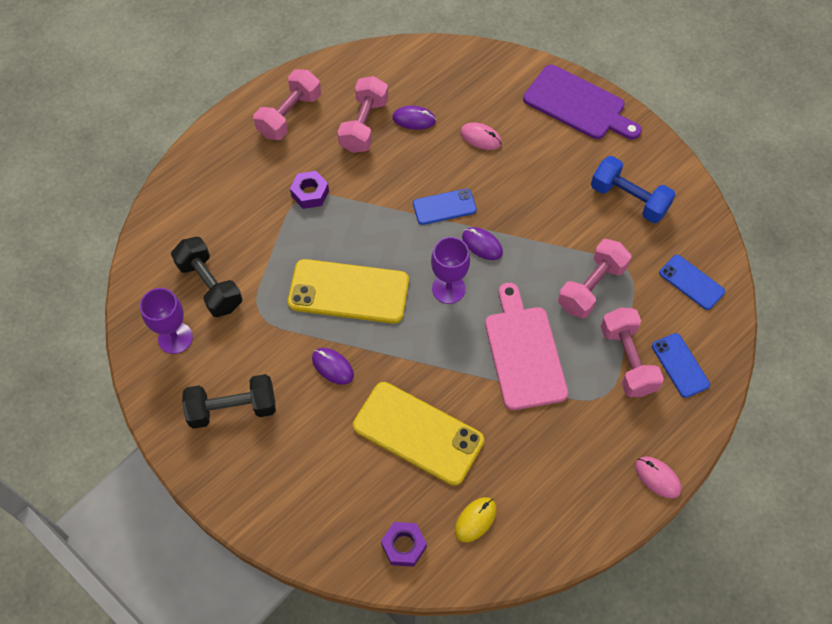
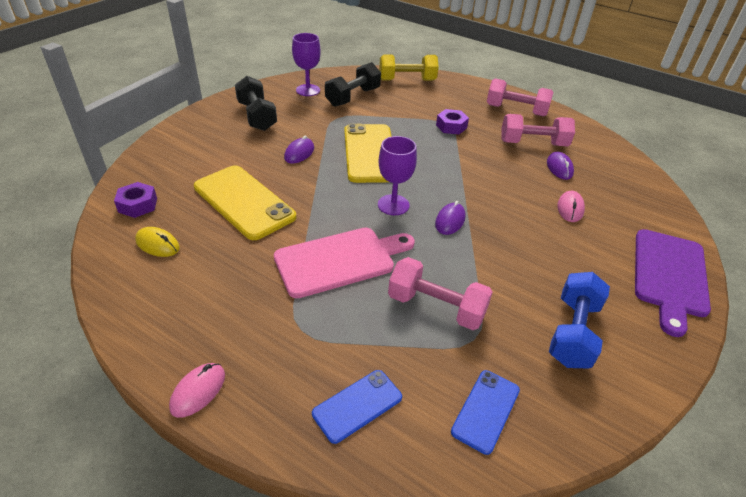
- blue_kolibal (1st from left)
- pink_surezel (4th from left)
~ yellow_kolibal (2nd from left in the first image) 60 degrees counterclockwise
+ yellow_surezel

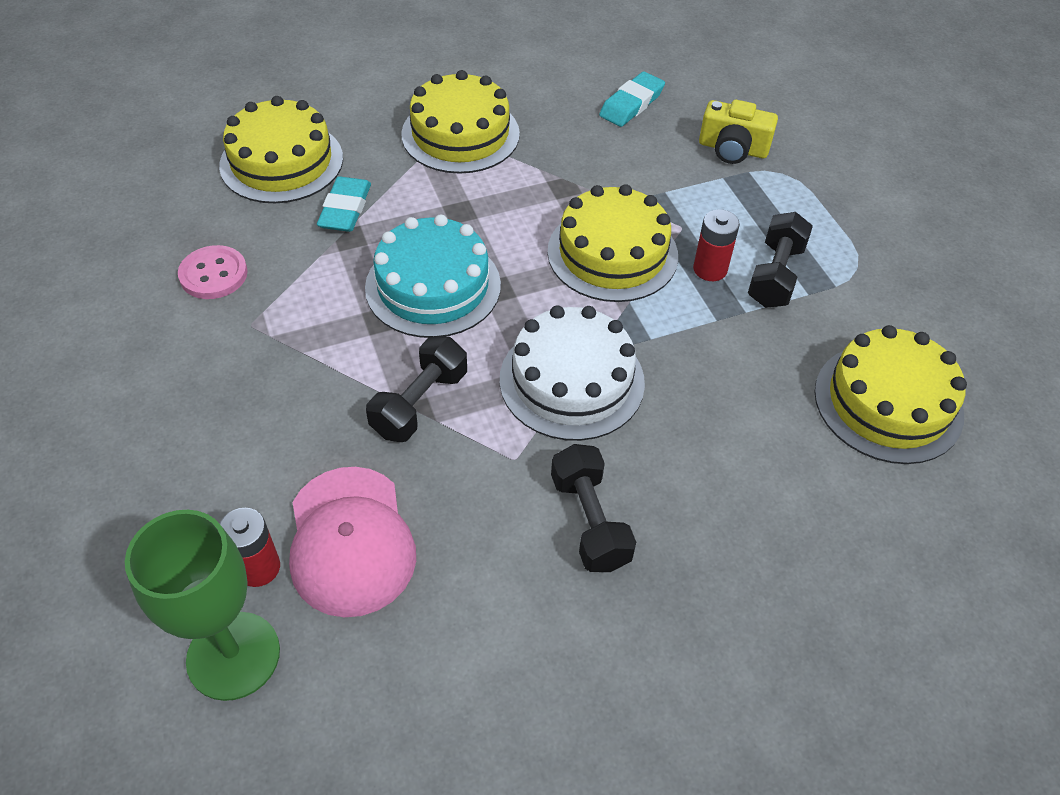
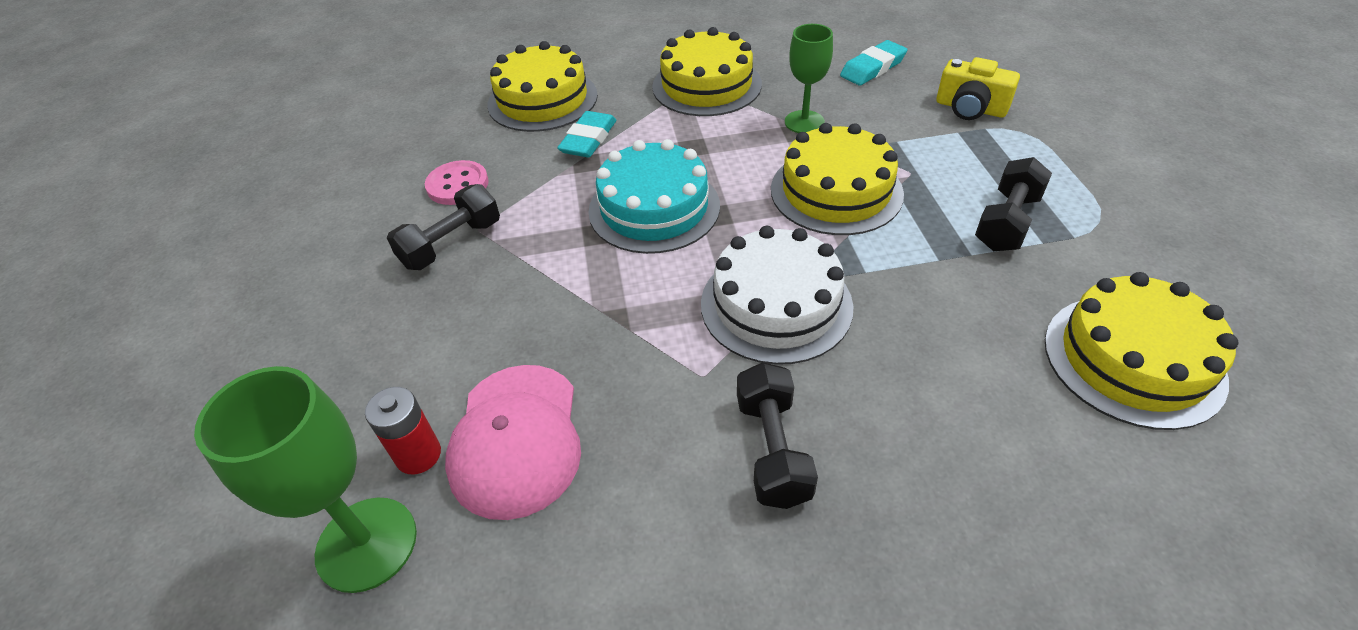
- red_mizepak (2nd from left)
~ black_surezel (1st from left)
+ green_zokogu (2nd from left)

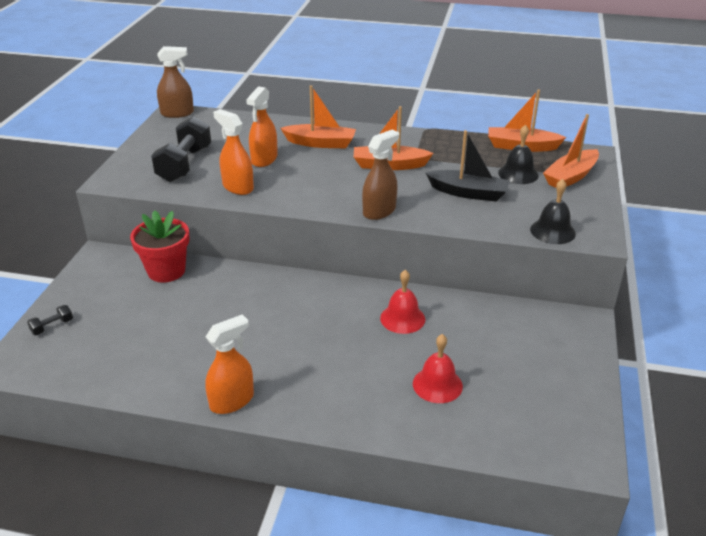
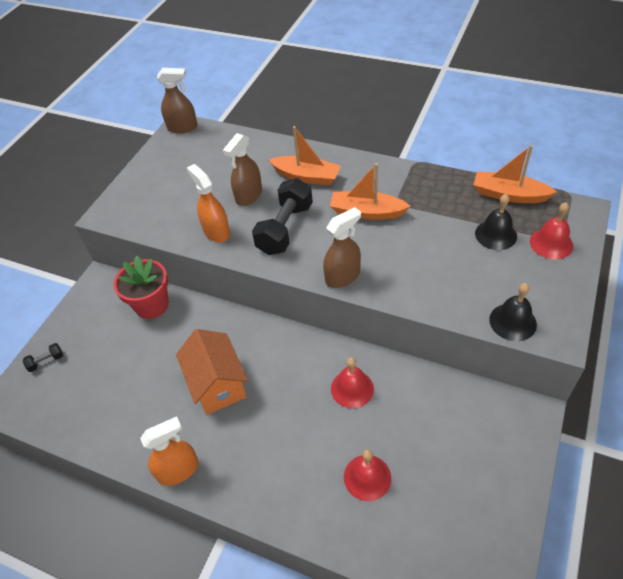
~ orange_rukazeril (3rd from left) to brown_rukazeril (2nd from left)
~ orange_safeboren (4th from left) to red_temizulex (3rd from left)
~ black_surezel (2nd from left)
- black_safeboren
+ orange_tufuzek

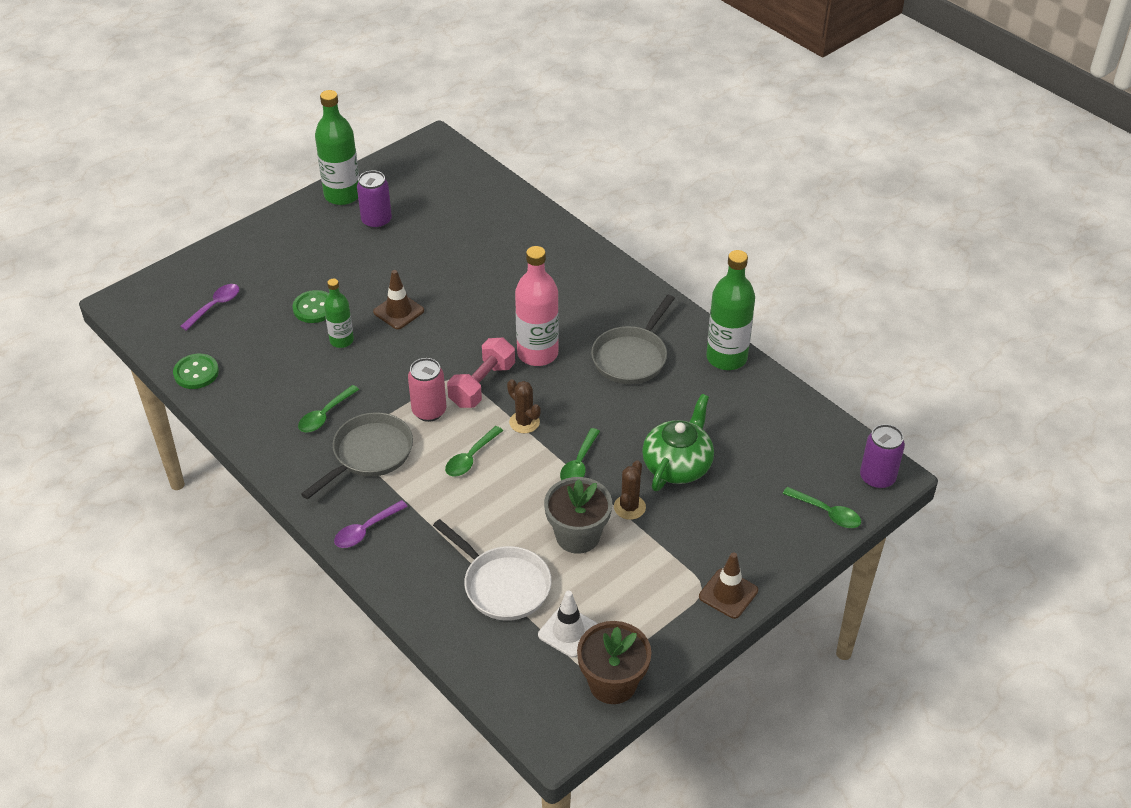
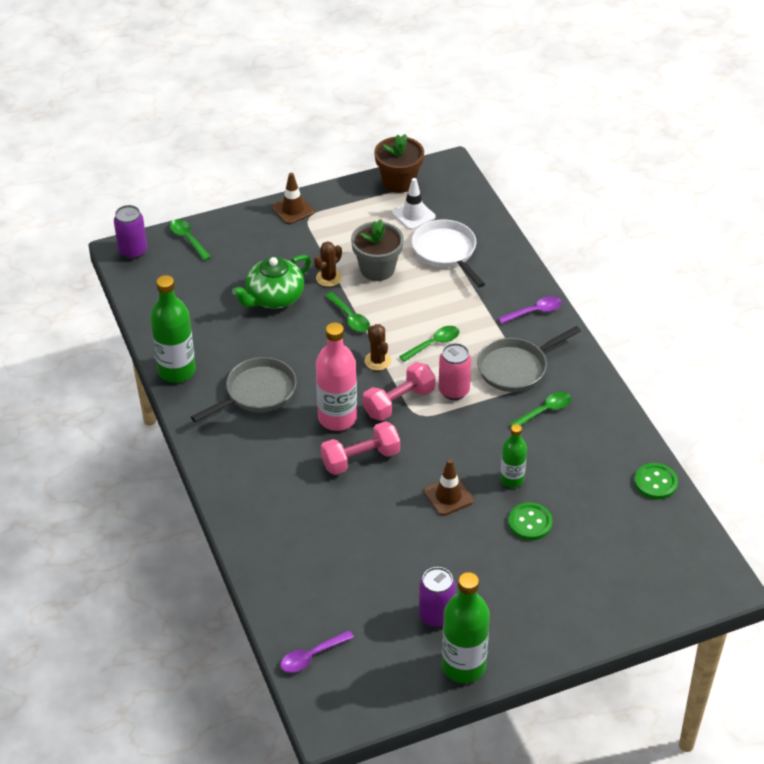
~ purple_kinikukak (1st from left)
~ green_kinikukak (3rd from left in the first image) 105 degrees clockwise
+ pink_surezel (1st from left)

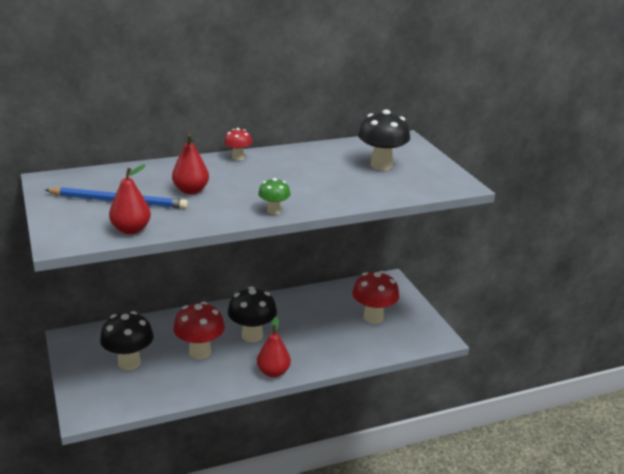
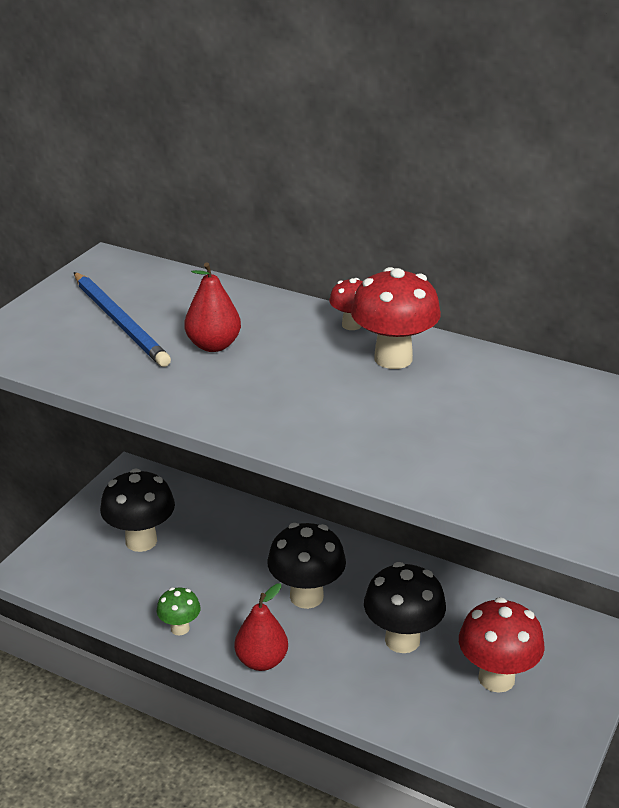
~ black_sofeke (3rd from left)
- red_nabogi (1st from left)
~ green_sofeke
~ red_sofeke (1st from left in the first image) to red_sofeke (2nd from left)

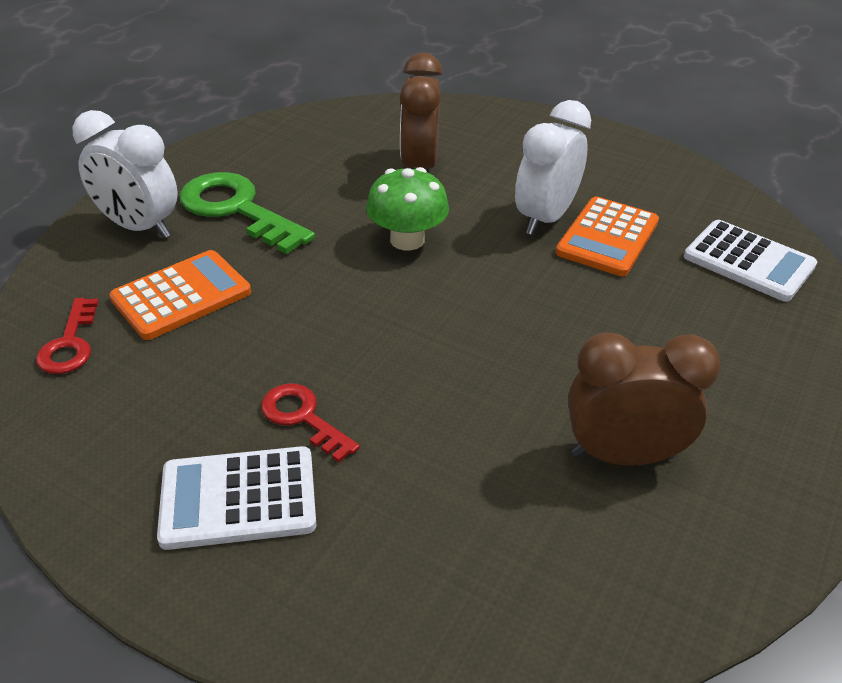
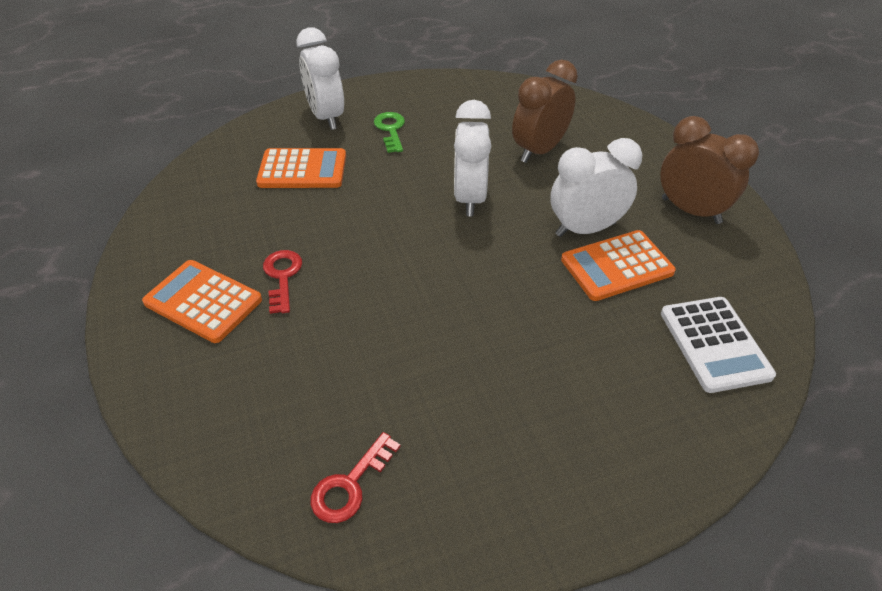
~ green_sofeke to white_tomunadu (2nd from left)
~ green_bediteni x0.56
~ red_bediteni (1st from left in the first image) to red_bediteni (2nd from left)
~ brown_tomunadu (2nd from left)
~ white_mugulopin (1st from left) to orange_mugulopin (1st from left)

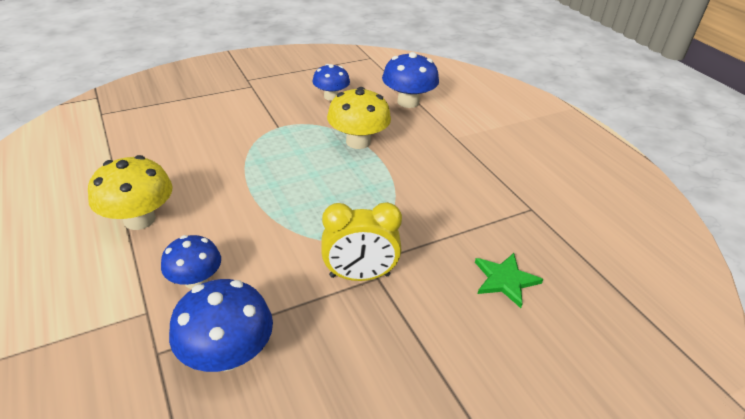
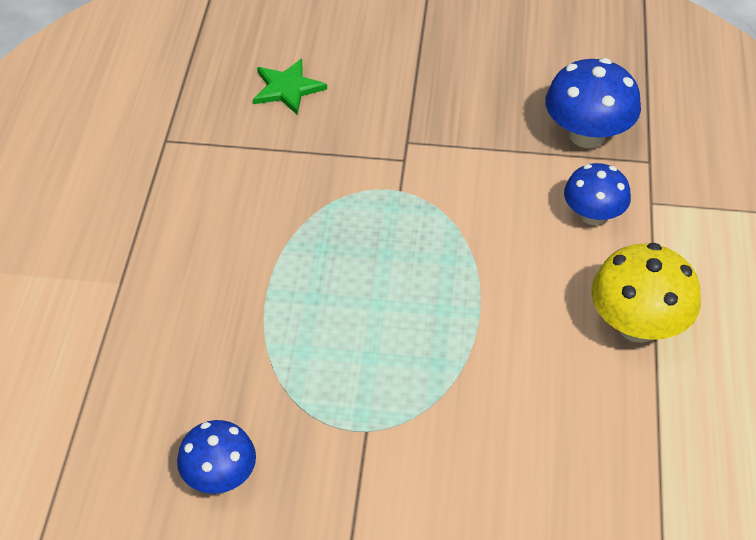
- blue_sofeke (4th from left)
- yellow_sofeke (2nd from left)
- yellow_tomunadu

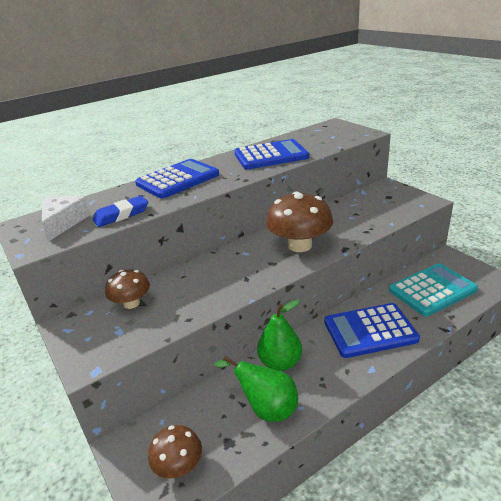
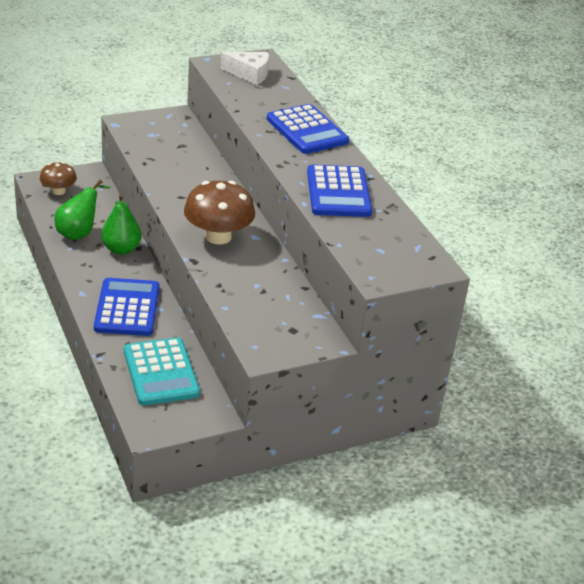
- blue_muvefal
- brown_sofeke (1st from left)

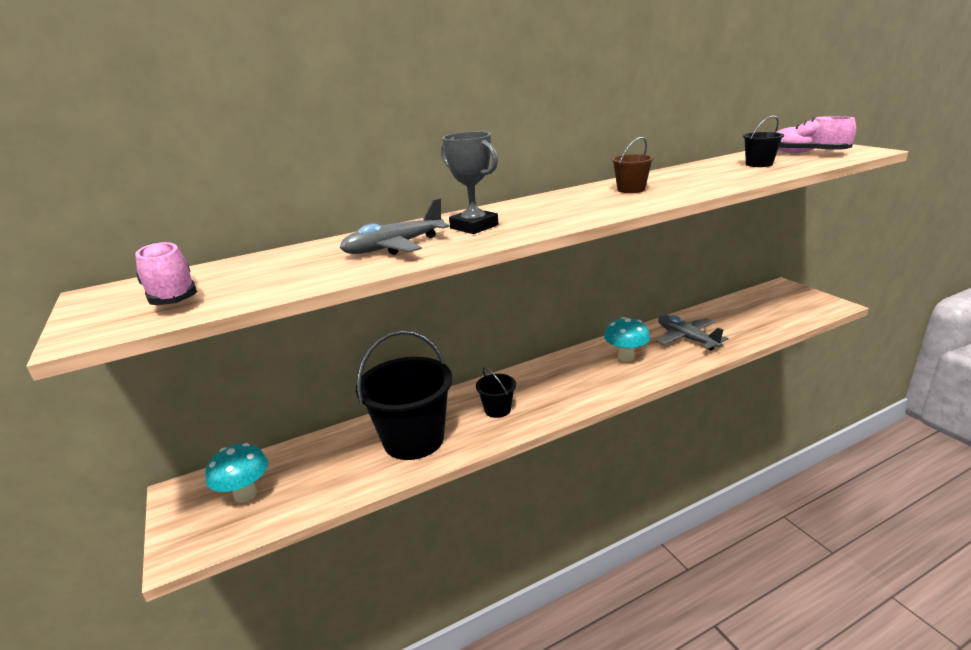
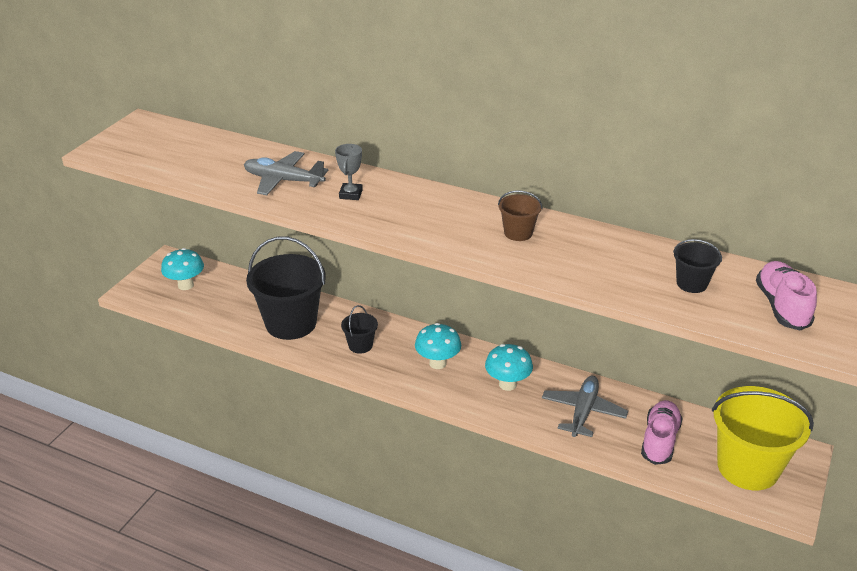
~ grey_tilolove x0.66
~ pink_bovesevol (1st from left)
+ turquoise_sofeke (2nd from left)
+ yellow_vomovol

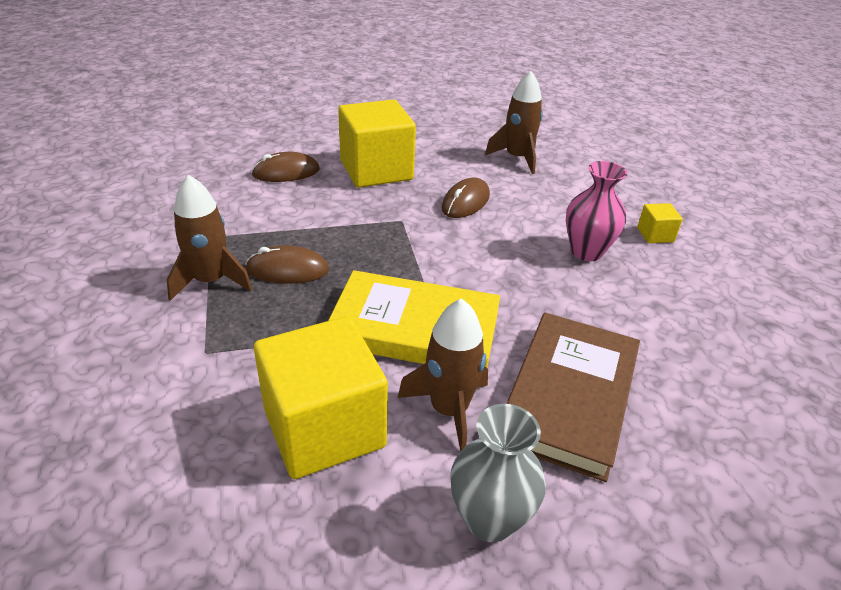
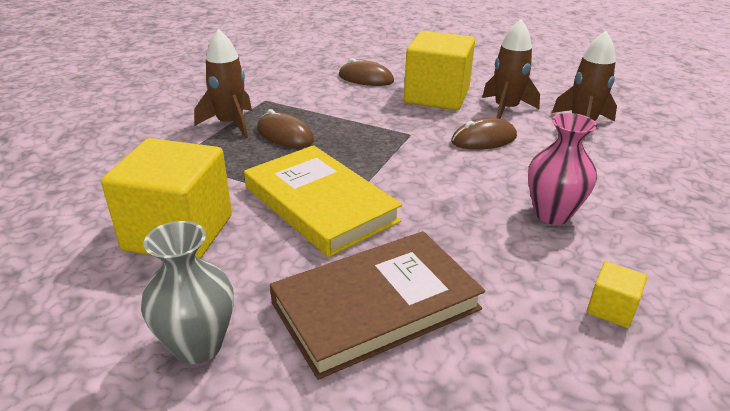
~ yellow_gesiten (3rd from left)
~ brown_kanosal (2nd from left)

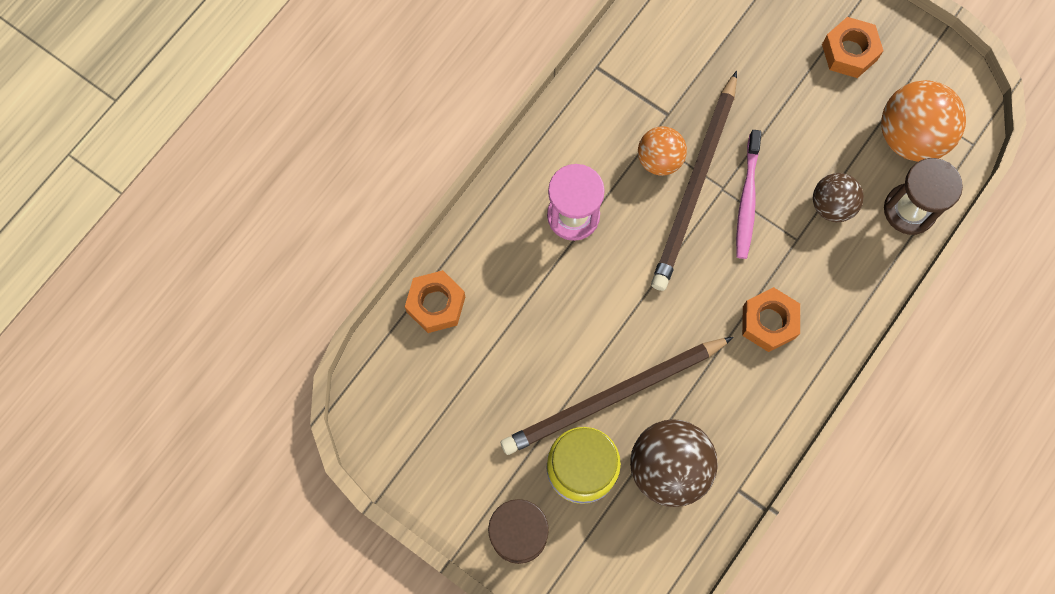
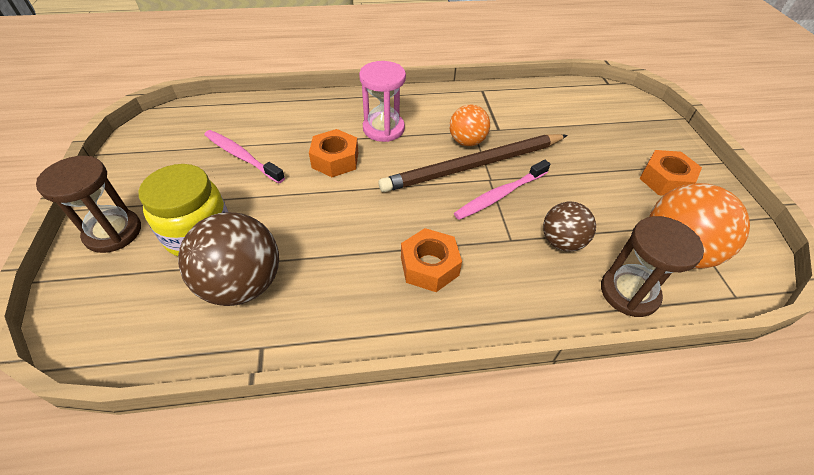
~ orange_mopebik (1st from left)
- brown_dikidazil (1st from left)
+ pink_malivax (1st from left)

